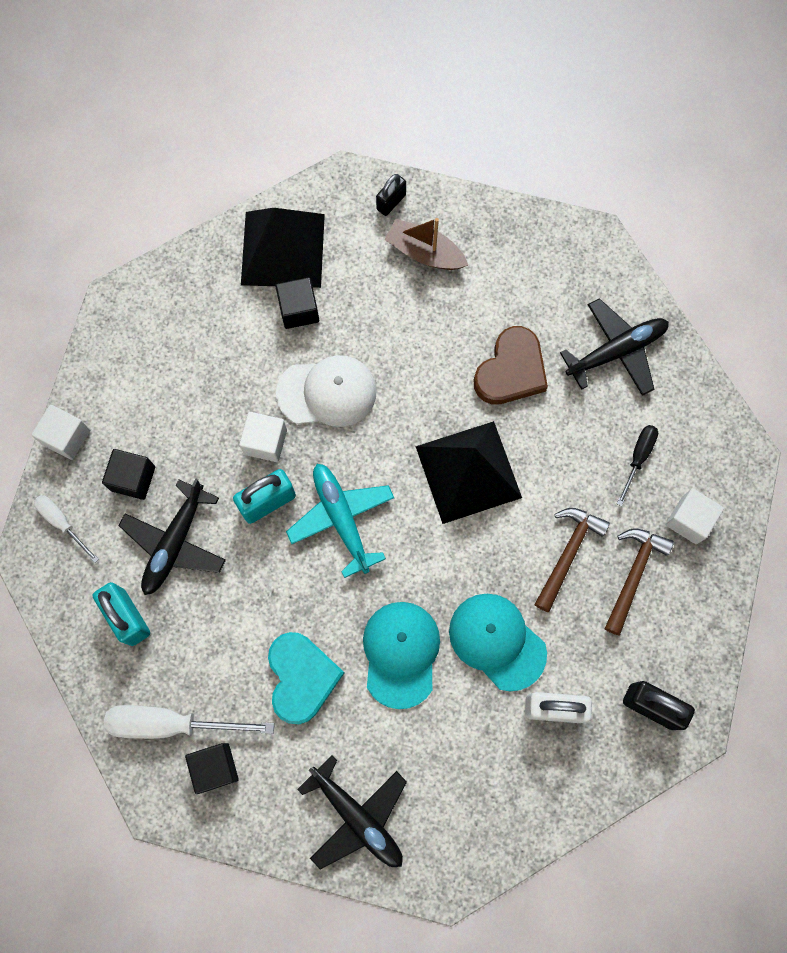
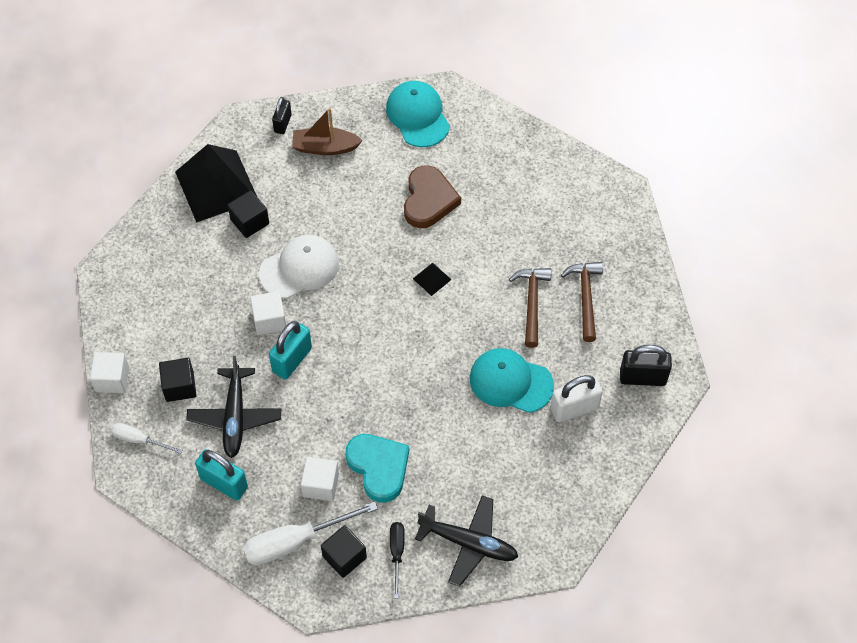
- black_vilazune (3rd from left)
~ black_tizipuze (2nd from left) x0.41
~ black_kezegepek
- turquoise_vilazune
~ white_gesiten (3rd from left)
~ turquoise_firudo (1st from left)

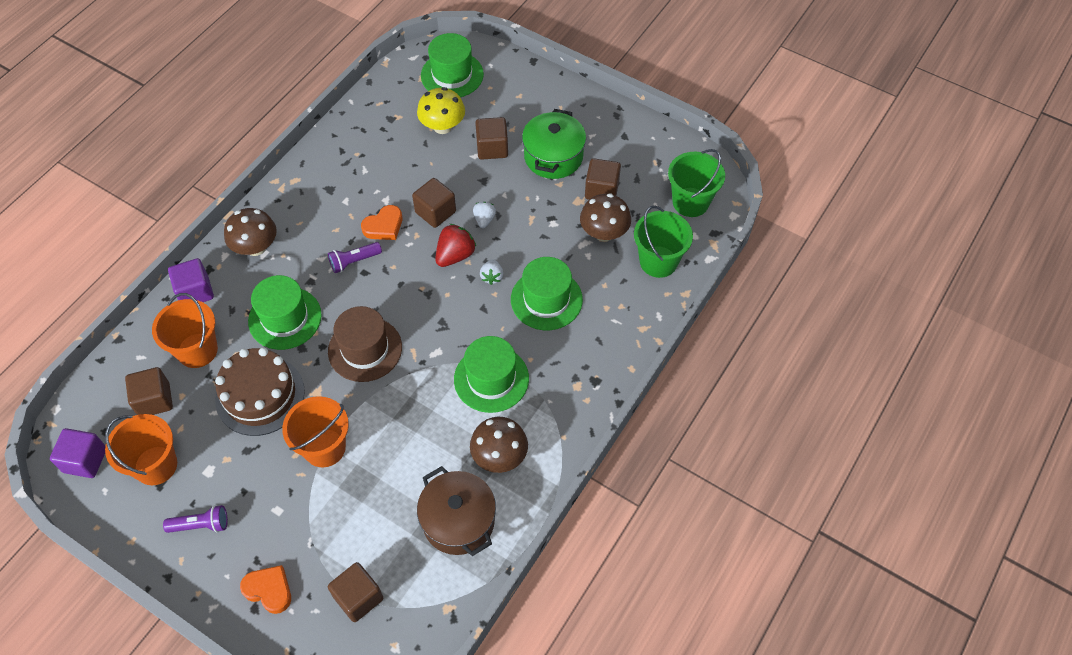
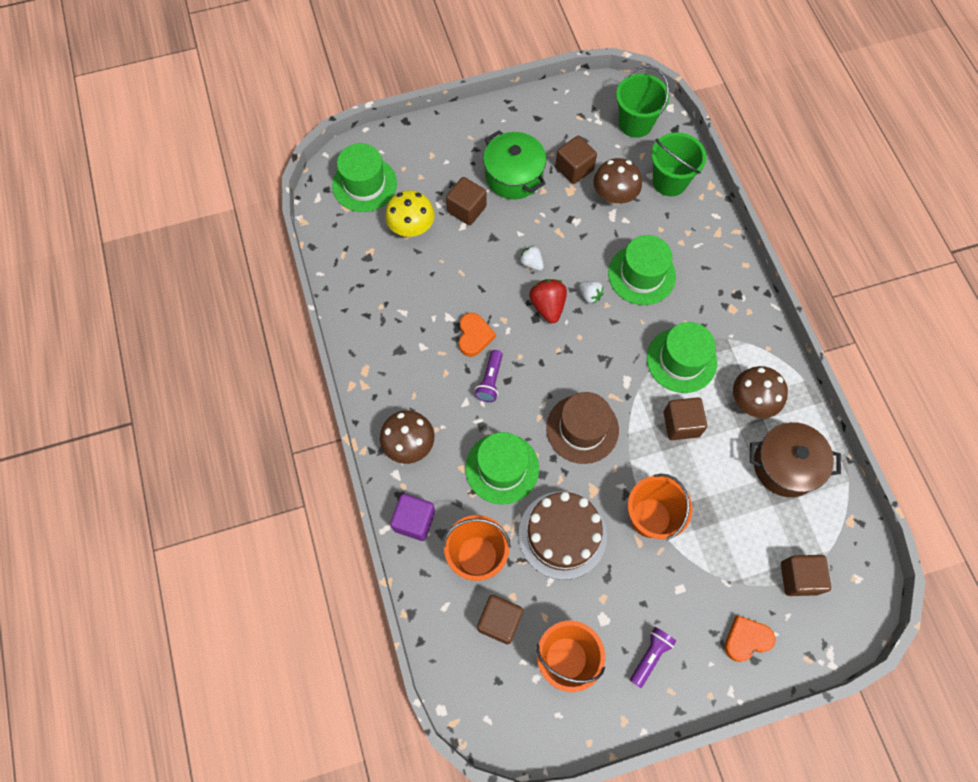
~ brown_gesiten (3rd from left in the first image) to brown_gesiten (4th from left)
- purple_gesiten (1st from left)

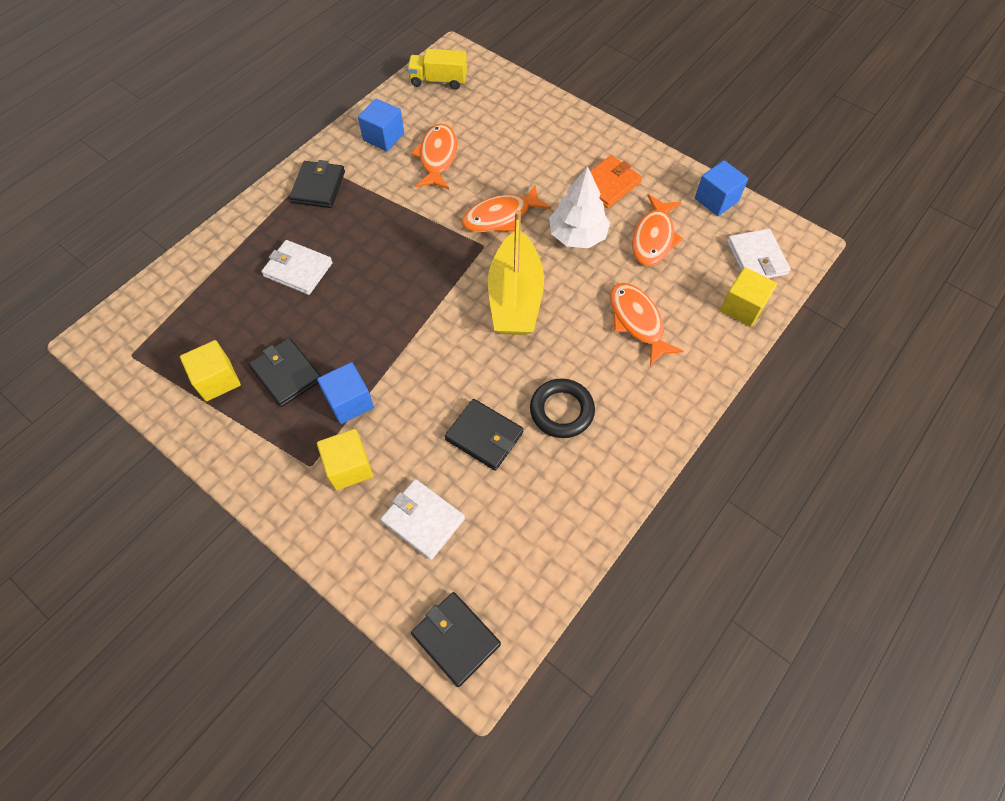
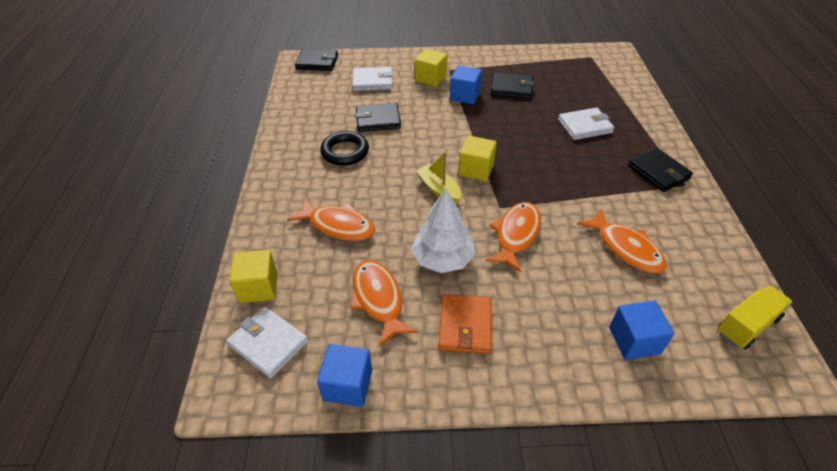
~ blue_gesiten (2nd from left in the first image) to blue_gesiten (3rd from left)
~ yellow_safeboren x0.55
~ yellow_gesiten (1st from left in the first image) to yellow_gesiten (3rd from left)

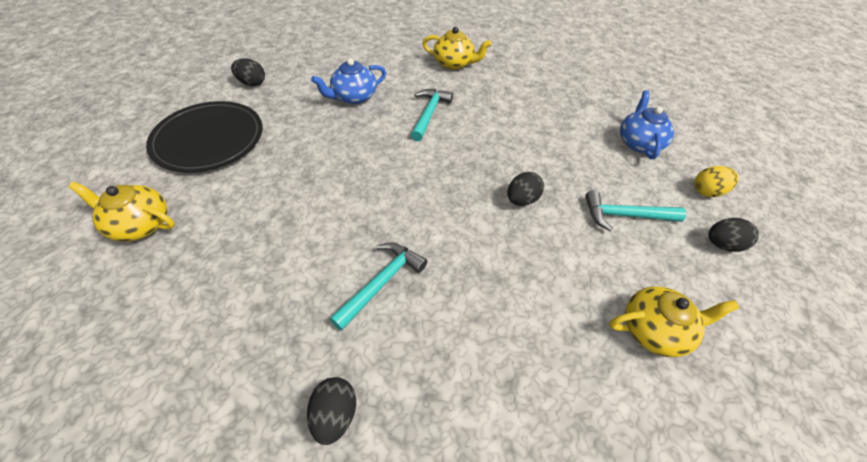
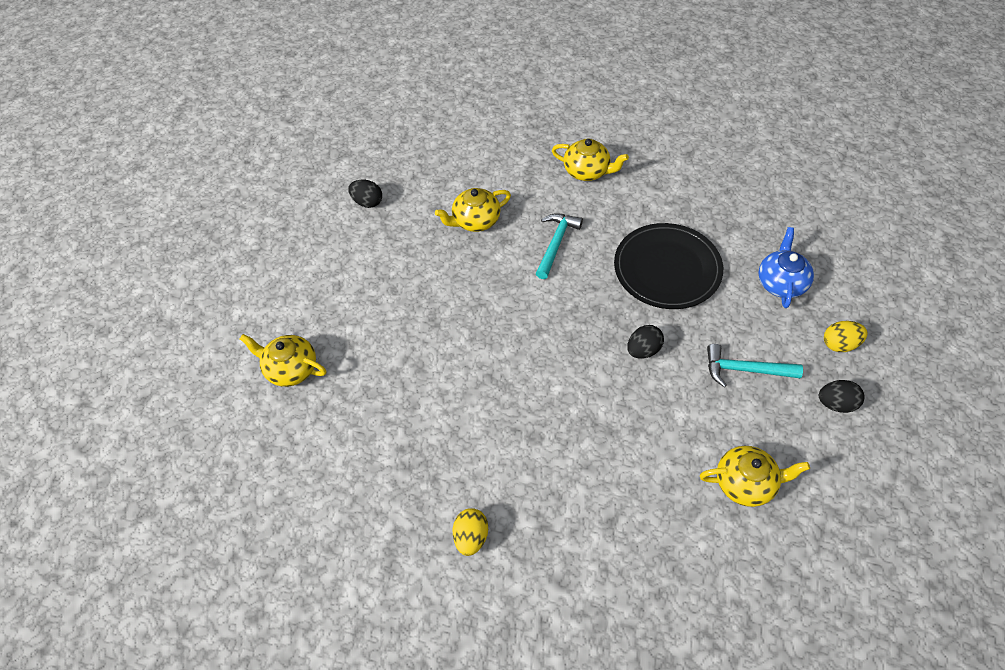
~ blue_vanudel (1st from left) to yellow_vanudel (2nd from left)
~ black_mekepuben
- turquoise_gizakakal (1st from left)
~ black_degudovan (2nd from left) to yellow_degudovan (1st from left)

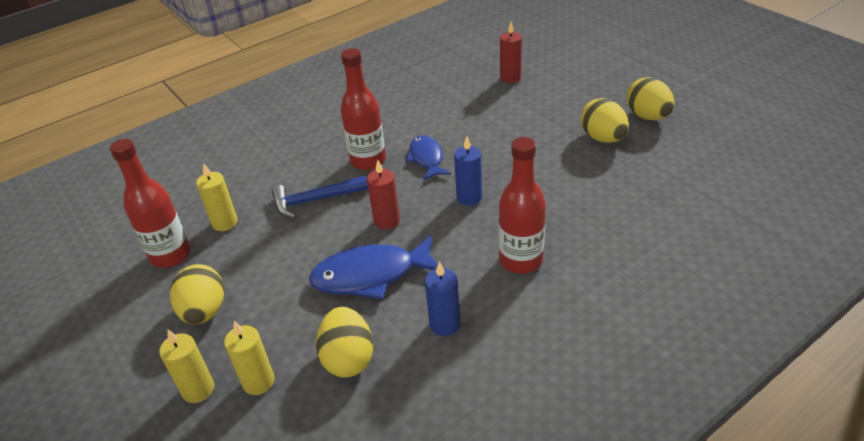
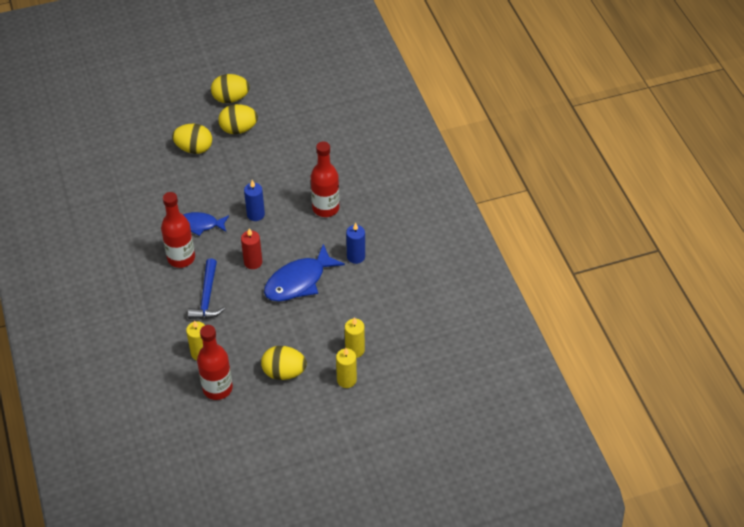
- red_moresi (2nd from left)
~ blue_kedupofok (1st from left in the first image) 45 degrees clockwise
~ yellow_degudovan (2nd from left in the first image) to yellow_degudovan (1st from left)

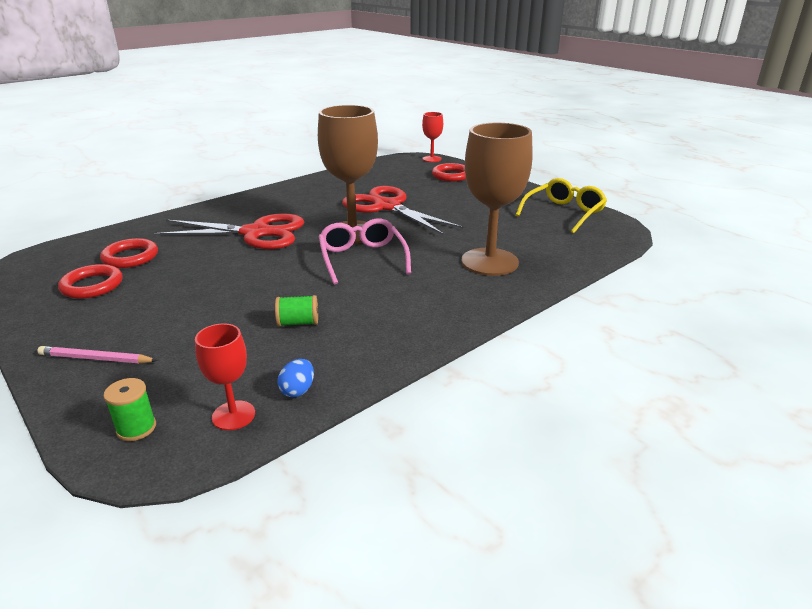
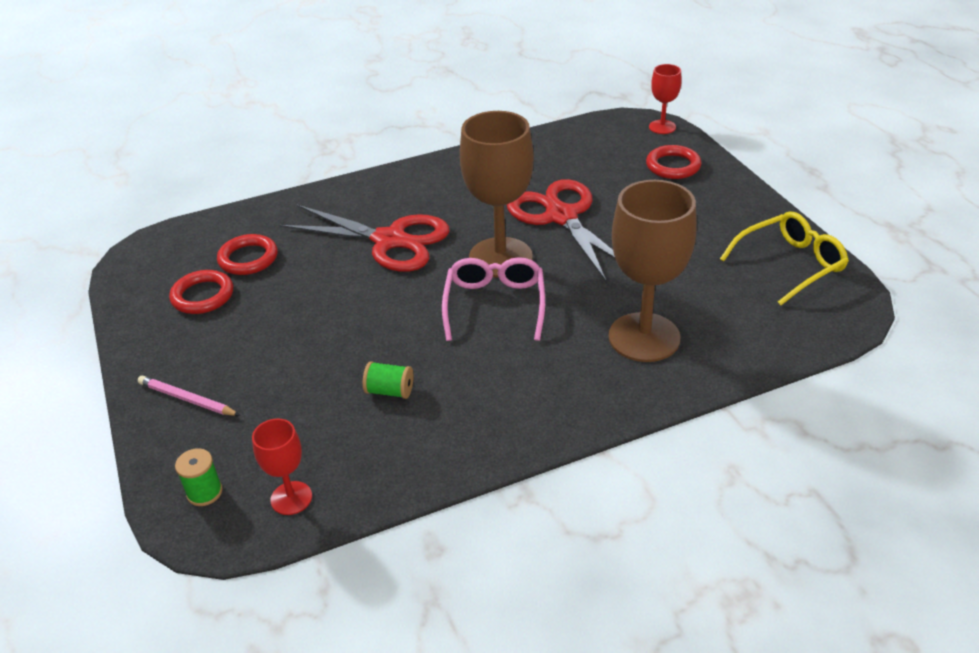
- blue_degudovan

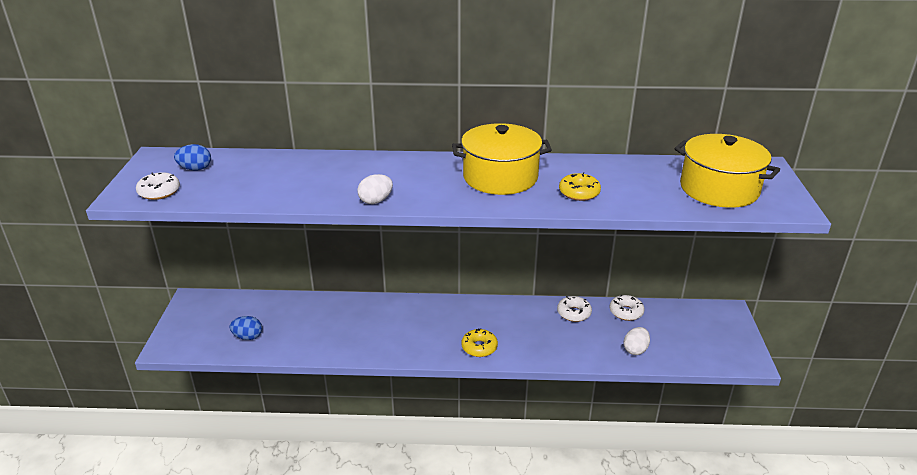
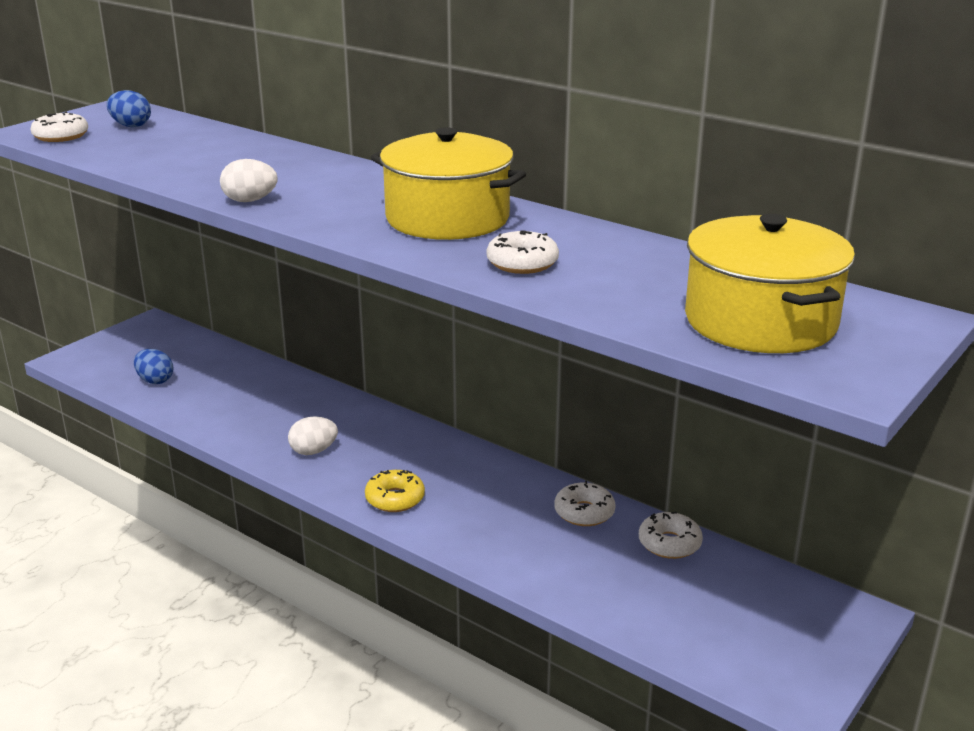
~ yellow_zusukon (2nd from left) to white_zusukon (2nd from left)
~ white_degudovan (2nd from left)

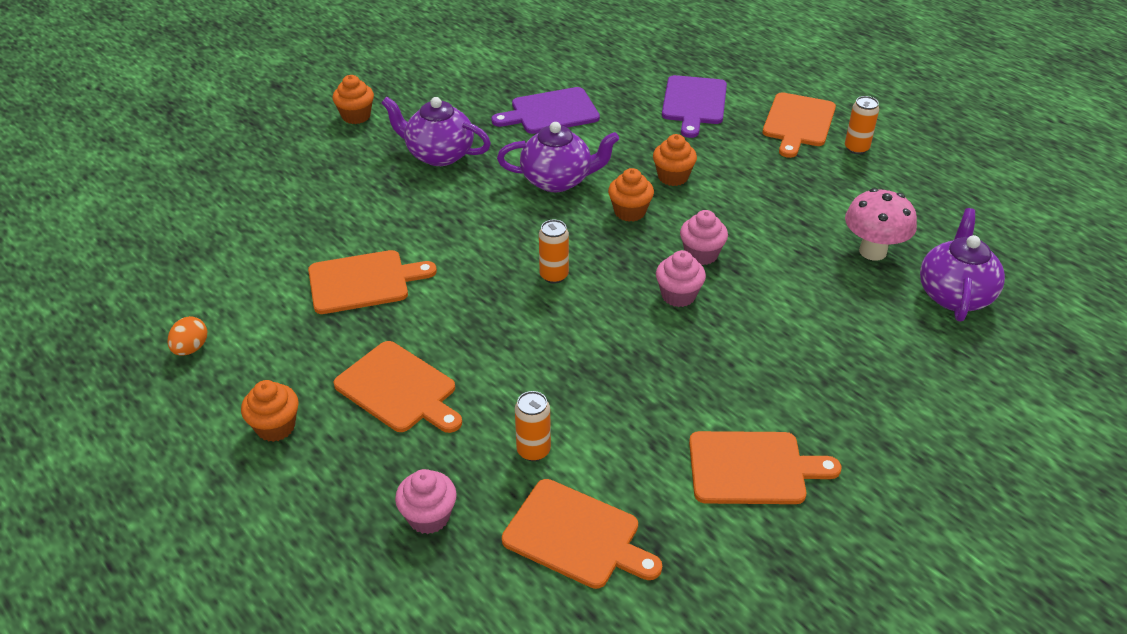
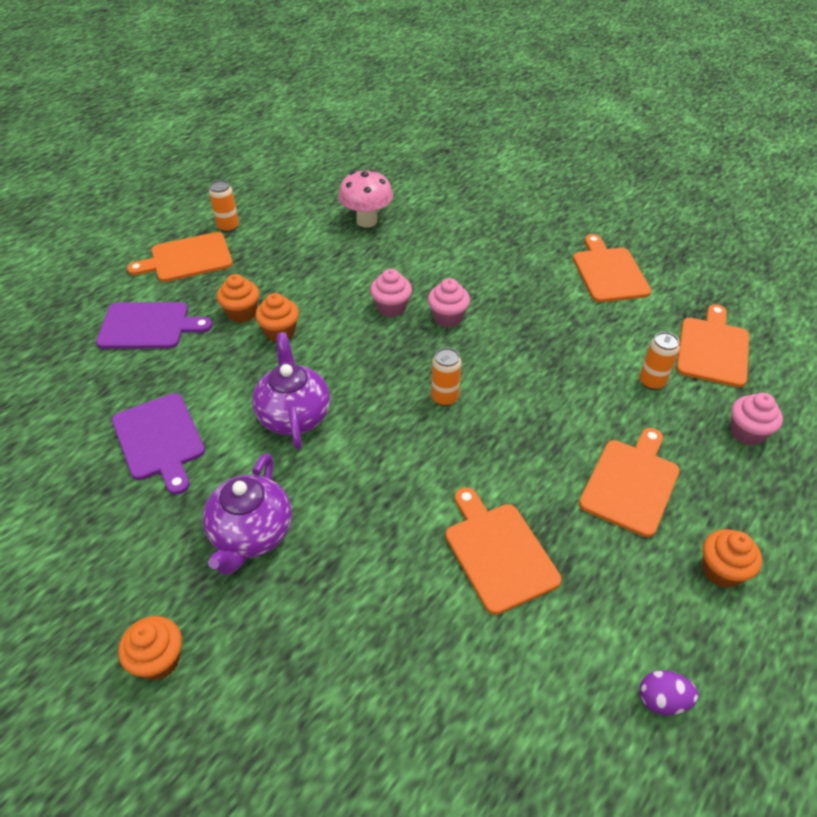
~ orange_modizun (5th from left in the first image) 150 degrees clockwise
~ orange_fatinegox (3rd from left in the first image) to orange_fatinegox (2nd from left)
- purple_vanudel (3rd from left)
~ orange_degudovan to purple_degudovan

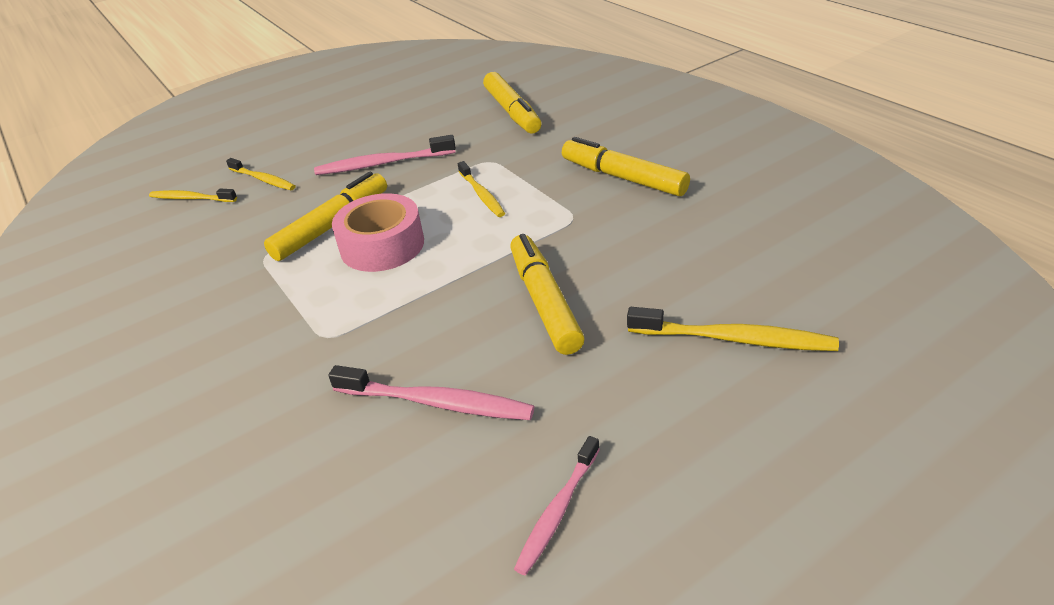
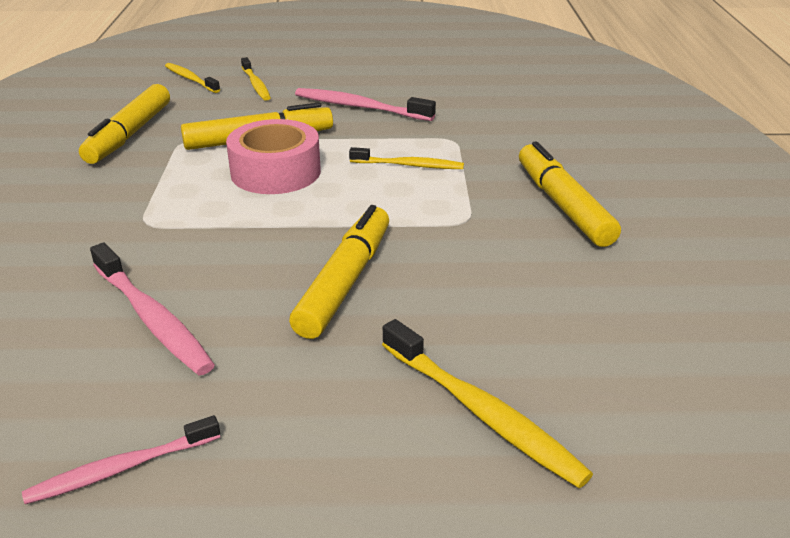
~ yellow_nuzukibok (2nd from left in the first image) to yellow_nuzukibok (1st from left)
~ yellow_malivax (3rd from left) 90 degrees counterclockwise

